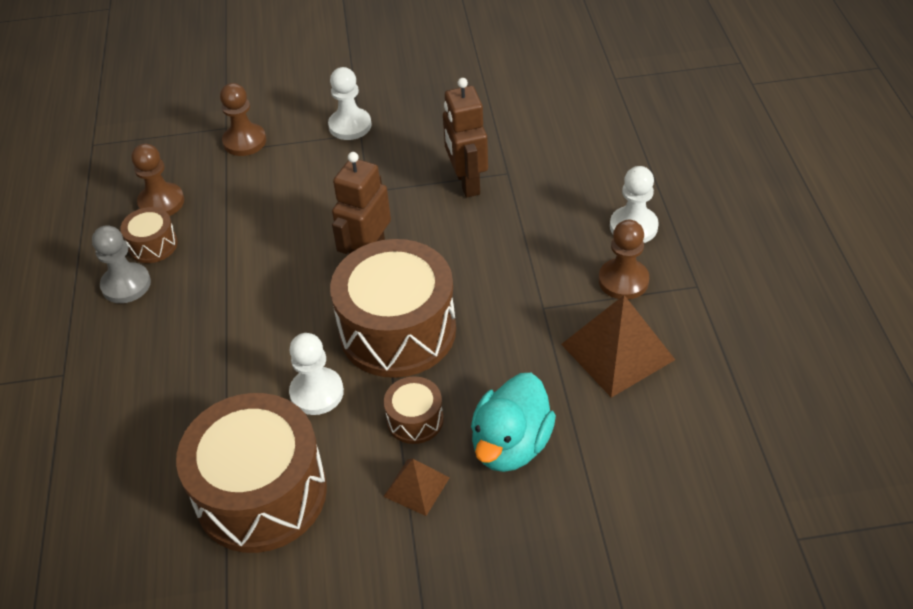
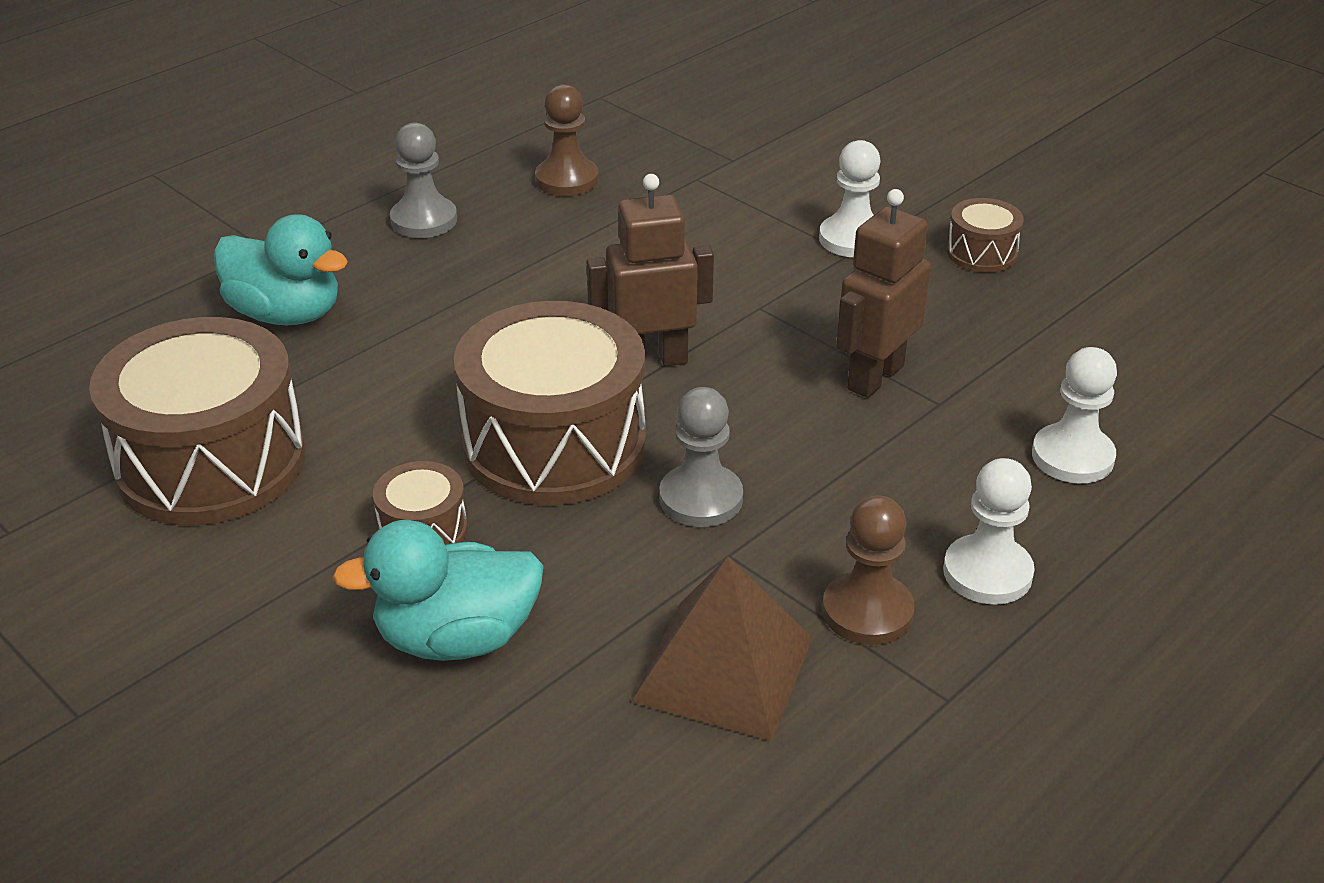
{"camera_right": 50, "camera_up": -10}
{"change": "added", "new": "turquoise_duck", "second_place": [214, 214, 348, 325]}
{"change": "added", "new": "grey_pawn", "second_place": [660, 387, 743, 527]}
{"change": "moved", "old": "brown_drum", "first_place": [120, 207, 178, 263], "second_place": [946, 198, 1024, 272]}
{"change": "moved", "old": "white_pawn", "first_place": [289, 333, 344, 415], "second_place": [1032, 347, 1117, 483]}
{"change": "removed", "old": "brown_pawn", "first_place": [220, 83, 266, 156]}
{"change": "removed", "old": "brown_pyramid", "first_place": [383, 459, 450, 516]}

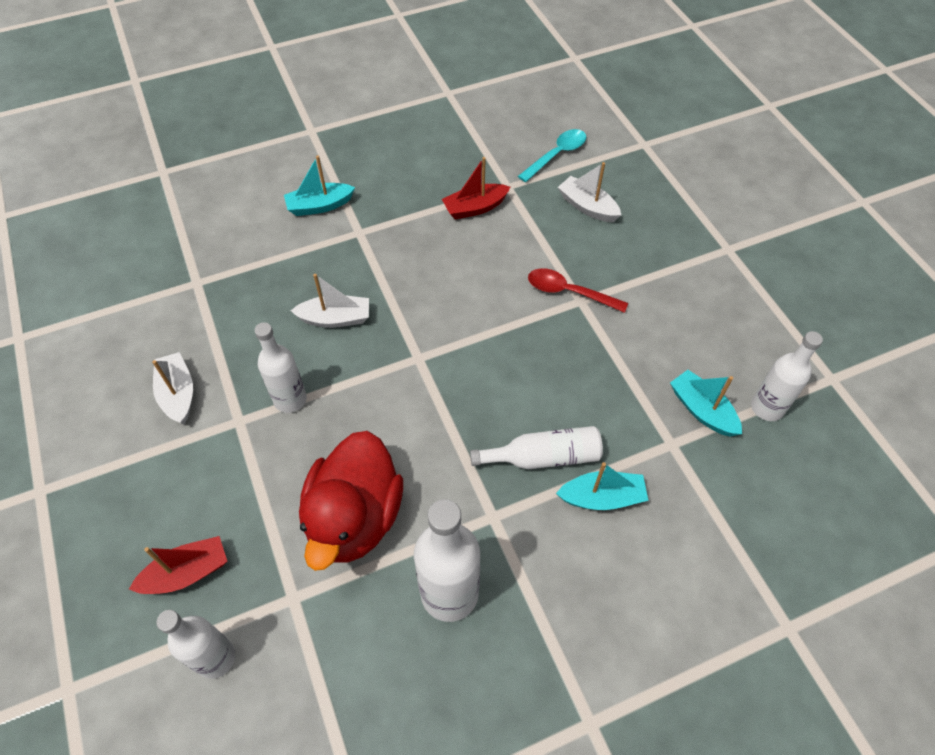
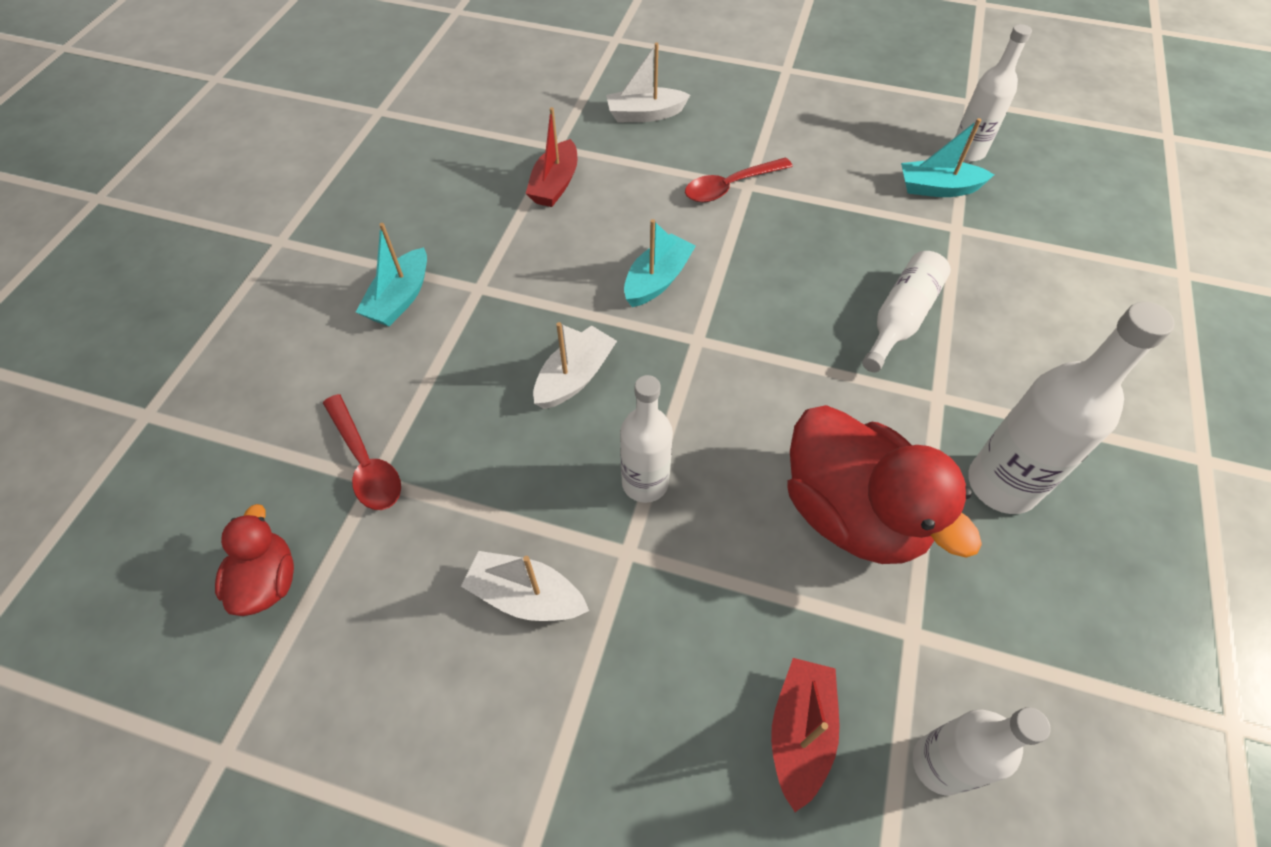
{"camera_right": -50, "camera_up": 0}
{"change": "added", "new": "red_duck", "second_place": [215, 504, 294, 616]}
{"change": "added", "new": "red_spoon", "second_place": [323, 394, 401, 510]}
{"change": "moved", "old": "turquoise_boat", "first_place": [556, 462, 649, 510], "second_place": [624, 219, 696, 307]}
{"change": "removed", "old": "turquoise_spoon", "first_place": [518, 129, 586, 182]}

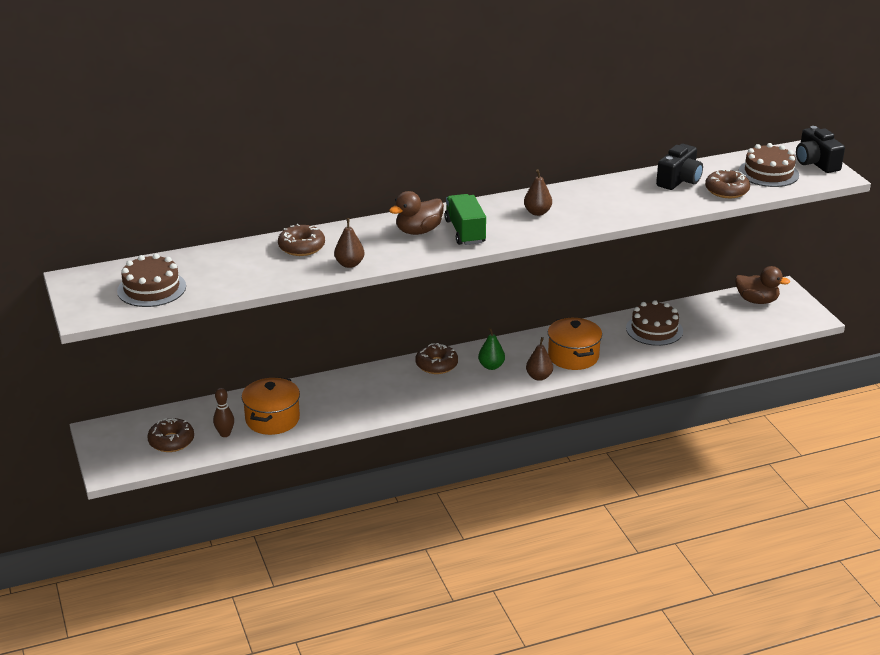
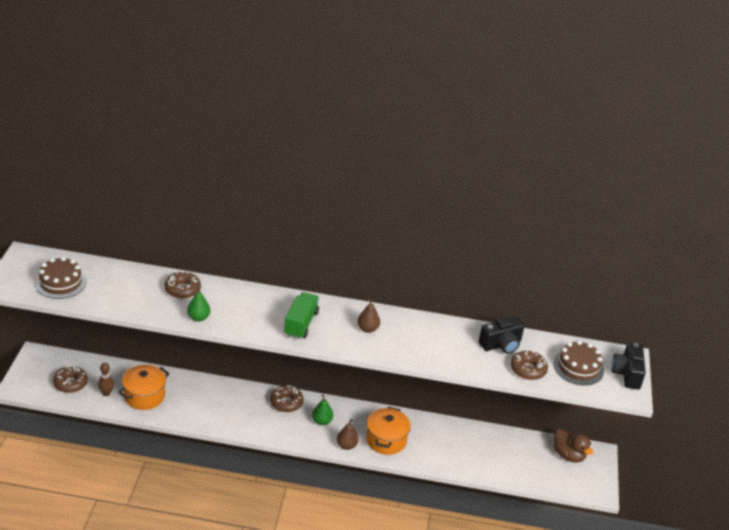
{"camera_right": 25, "camera_up": 5}
{"change": "recoloured", "old": "brown_pear", "new": "green_pear", "first_place": [334, 218, 364, 268], "second_place": [187, 286, 210, 321]}
{"change": "removed", "old": "brown_duck", "first_place": [389, 191, 444, 235]}
{"change": "removed", "old": "brown_cake", "first_place": [626, 300, 683, 346]}

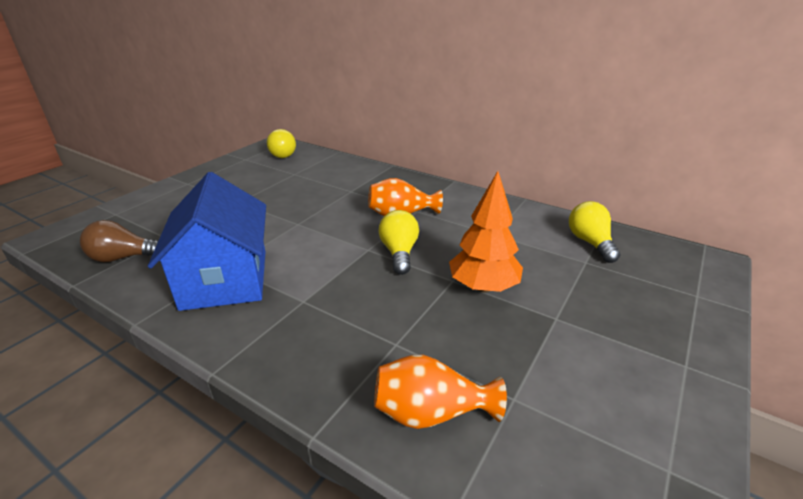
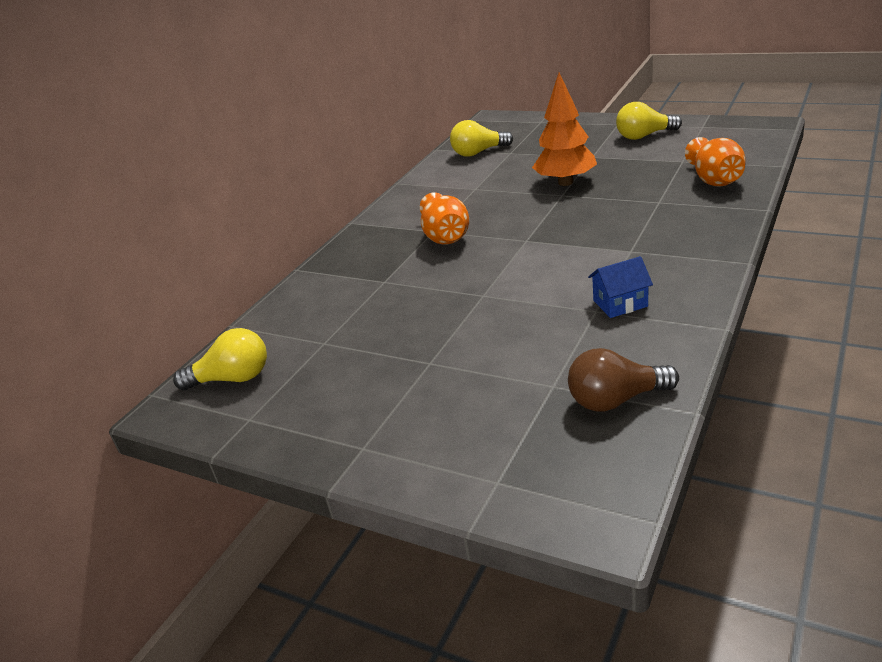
{"camera_right": -90, "camera_up": 0}
{"change": "turned", "old": "brown_light_bulb", "first_place": [80, 220, 158, 262], "second_place": [568, 348, 679, 412], "degrees": 90}
{"change": "resized", "old": "blue_house", "first_place": [148, 172, 266, 311], "second_place": [588, 256, 653, 318], "factor": 0.41}
{"change": "moved", "old": "yellow_light_bulb", "first_place": [379, 210, 419, 275], "second_place": [616, 102, 682, 140]}

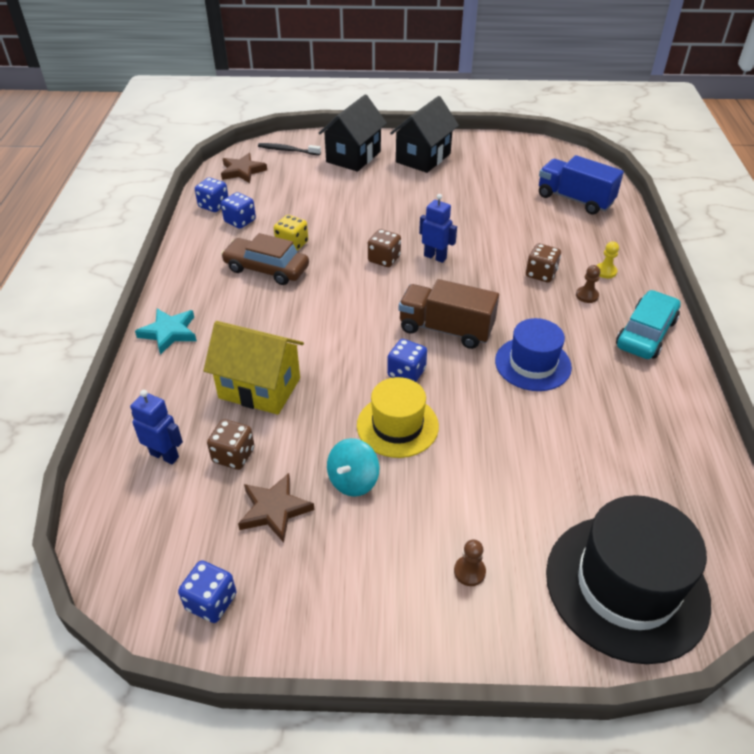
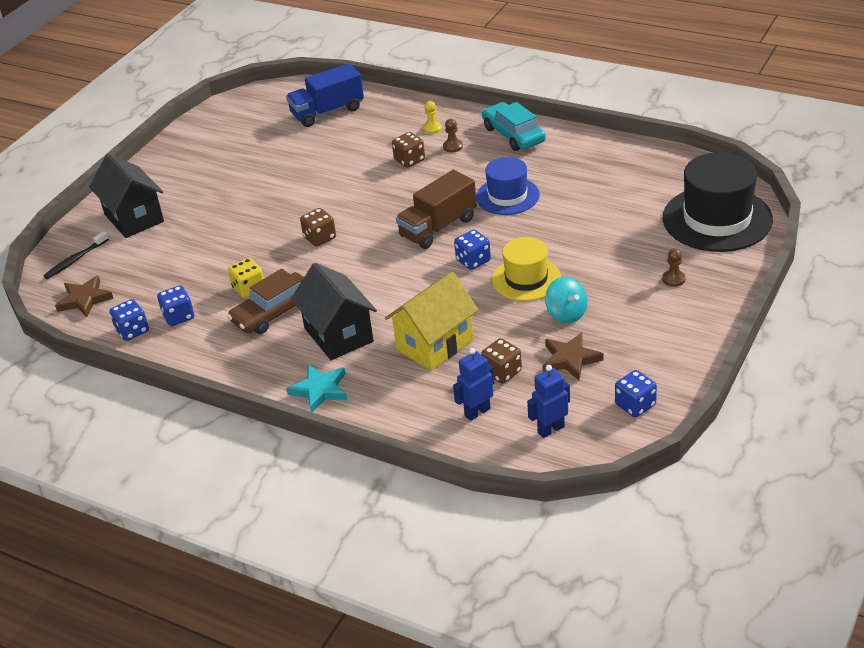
{"camera_right": -60, "camera_up": -5}
{"change": "moved", "old": "black_house", "first_place": [390, 96, 459, 173], "second_place": [291, 263, 377, 360]}
{"change": "moved", "old": "blue_robot", "first_place": [419, 194, 457, 263], "second_place": [527, 365, 570, 438]}

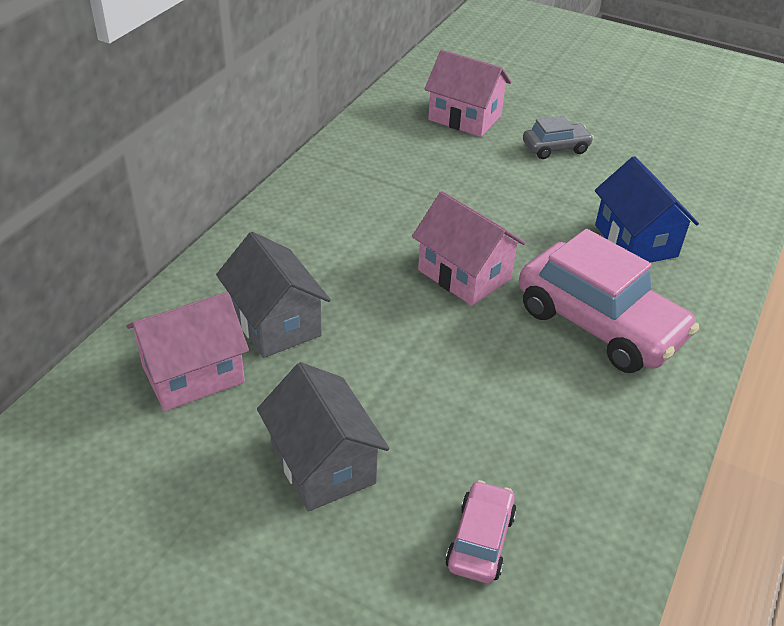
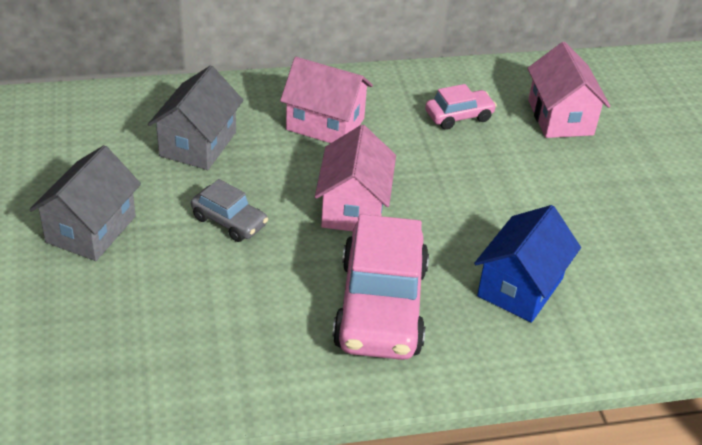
{"camera_right": 50, "camera_up": 0}
{"change": "moved", "old": "grey_car", "first_place": [523, 116, 594, 159], "second_place": [191, 179, 268, 242]}
{"change": "moved", "old": "pink_house", "first_place": [126, 292, 249, 411], "second_place": [280, 57, 373, 143]}
{"change": "moved", "old": "pink_car", "first_place": [445, 480, 517, 583], "second_place": [425, 84, 497, 130]}

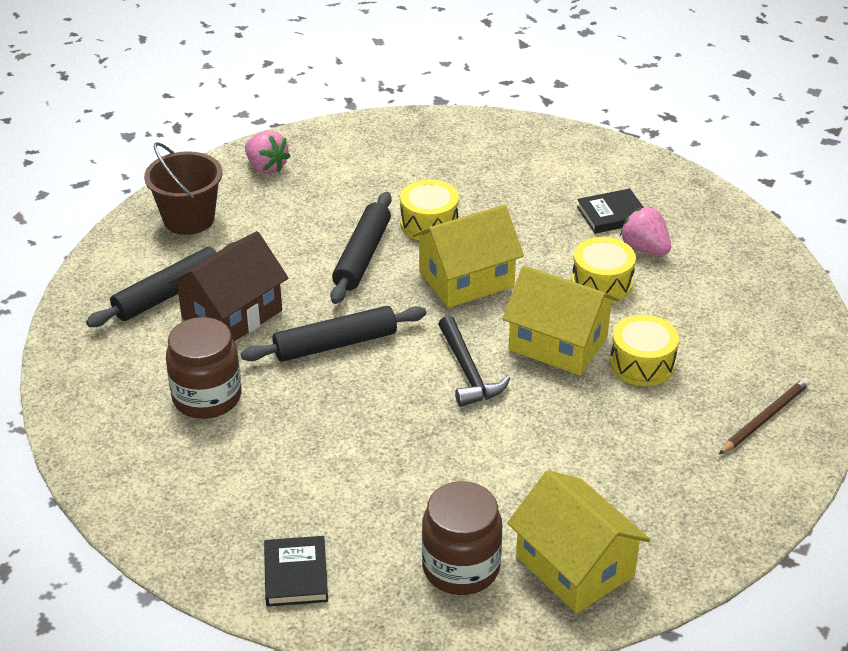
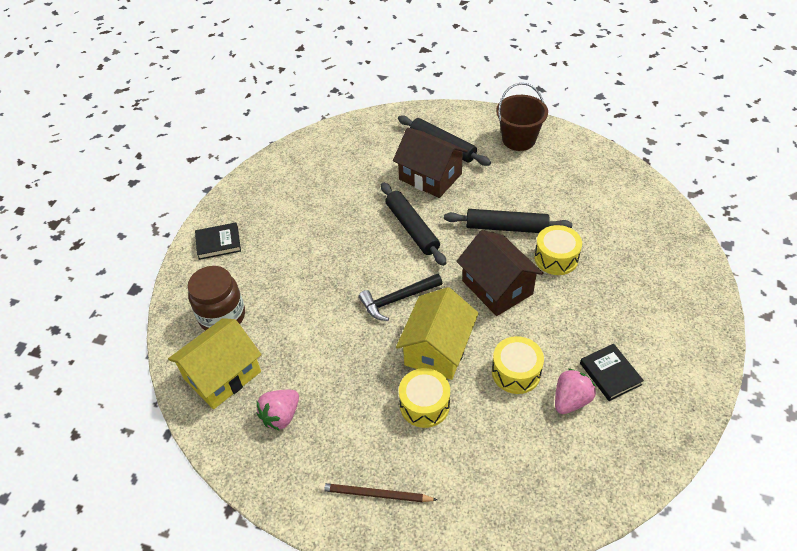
{"camera_right": 85, "camera_up": 10}
{"change": "moved", "old": "pink_strawberry", "first_place": [245, 131, 290, 174], "second_place": [257, 390, 299, 431]}
{"change": "turned", "old": "brown_pencil", "first_place": [719, 378, 810, 454], "second_place": [319, 483, 437, 502], "degrees": 150}
{"change": "recoloured", "old": "yellow_house", "new": "brown_house", "first_place": [412, 205, 524, 308], "second_place": [456, 230, 543, 316]}
{"change": "removed", "old": "brown_jar", "first_place": [166, 317, 241, 419]}

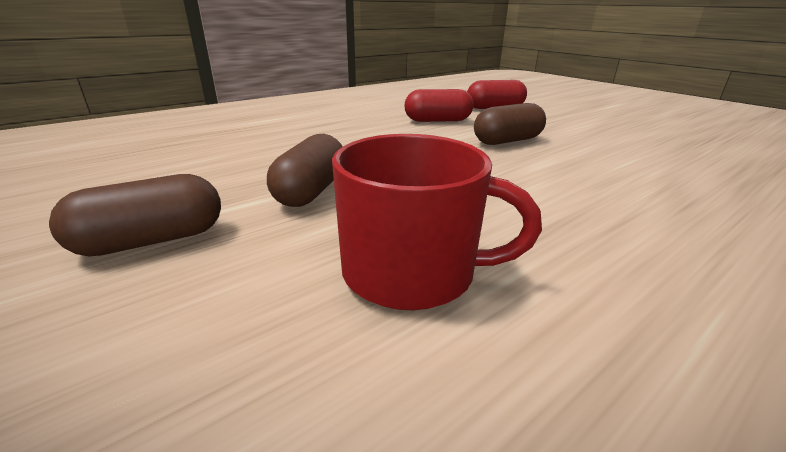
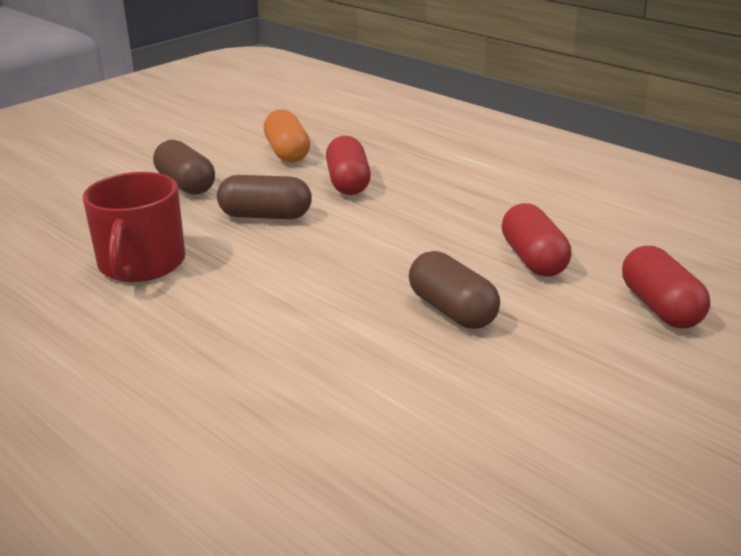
{"camera_right": 85, "camera_up": 0}
{"change": "added", "new": "orange_capsule", "second_place": [264, 109, 310, 163]}
{"change": "added", "new": "red_capsule", "second_place": [326, 136, 371, 195]}

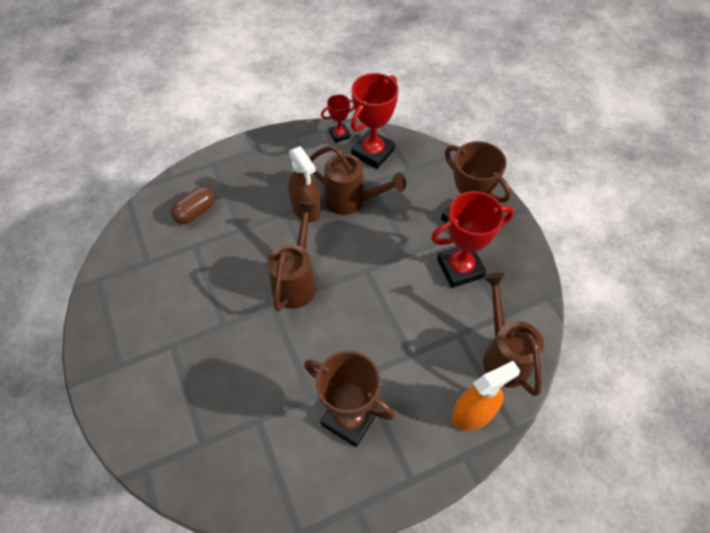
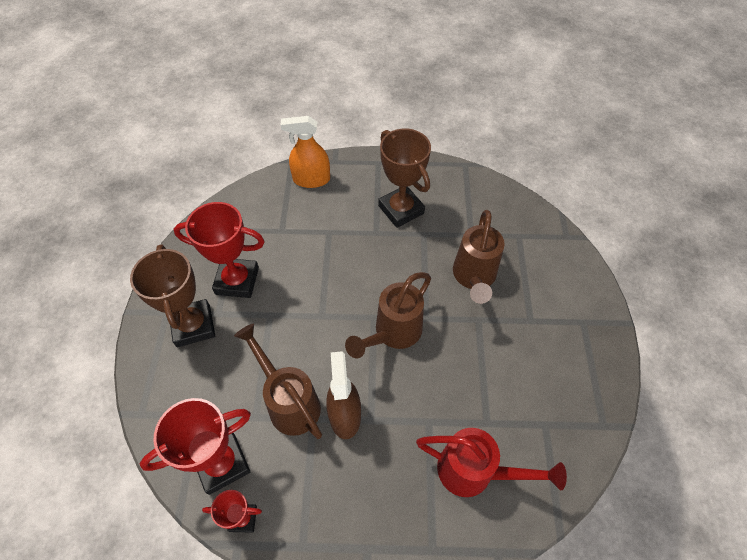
{"camera_right": -155, "camera_up": 0}
{"change": "replaced", "old": "brown_capsule", "new": "red_watering_can", "first_place": [171, 186, 215, 224], "second_place": [416, 428, 567, 497]}
{"change": "moved", "old": "brown_watering_can", "first_place": [483, 273, 544, 396], "second_place": [453, 210, 505, 304]}

